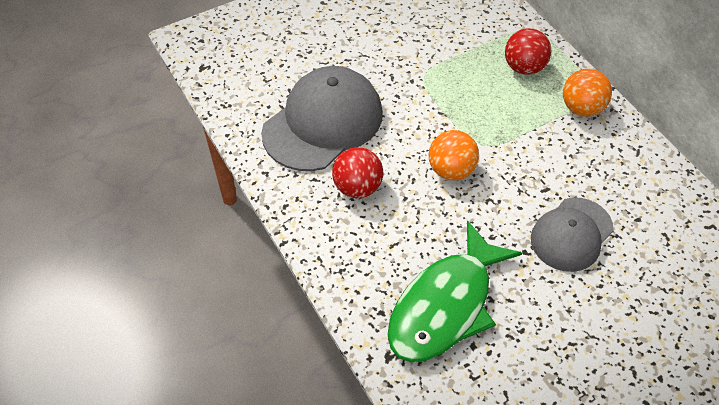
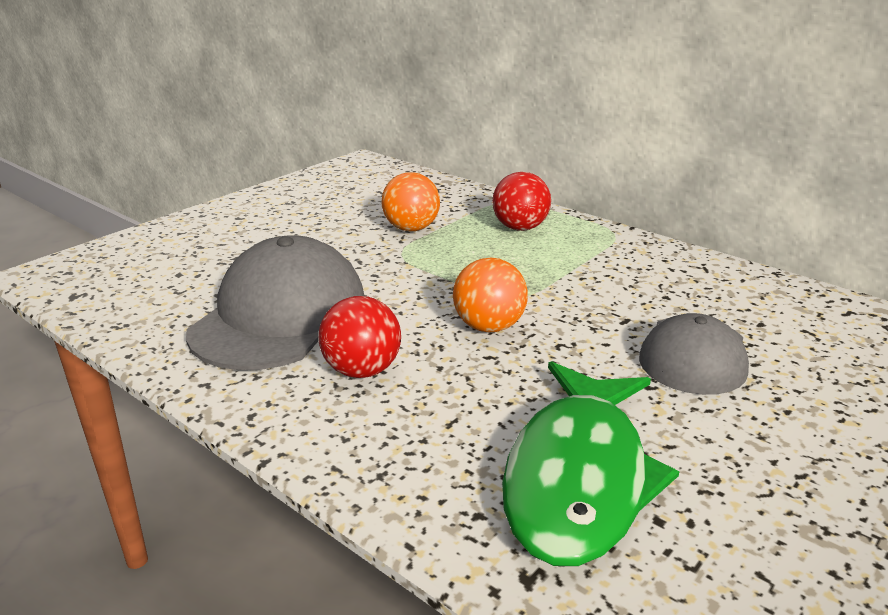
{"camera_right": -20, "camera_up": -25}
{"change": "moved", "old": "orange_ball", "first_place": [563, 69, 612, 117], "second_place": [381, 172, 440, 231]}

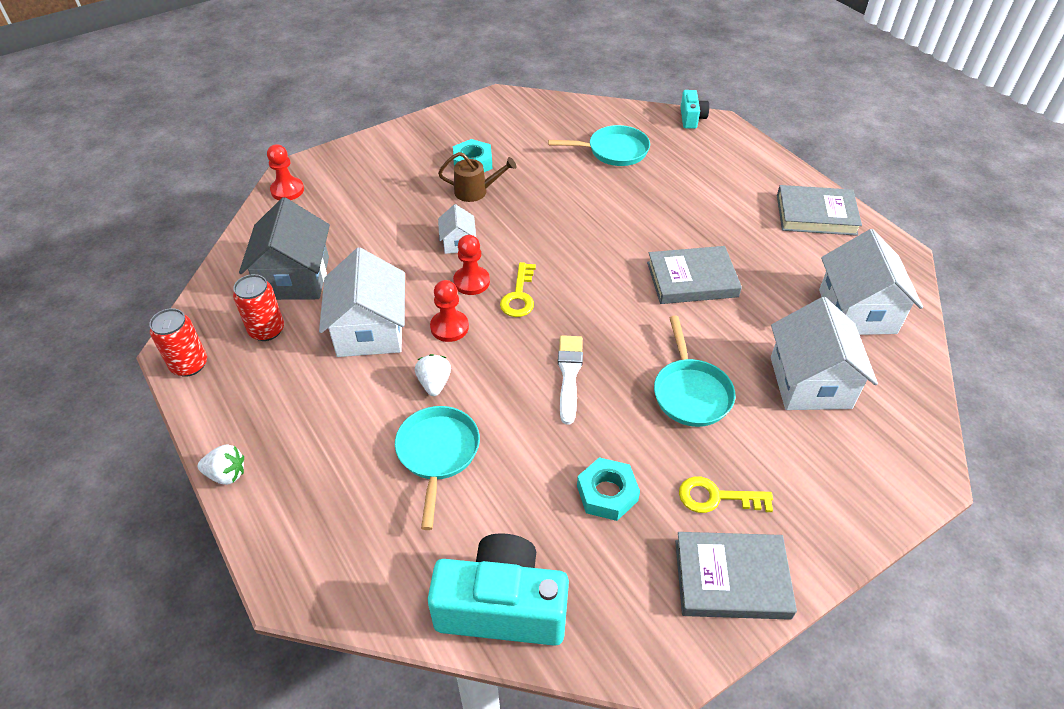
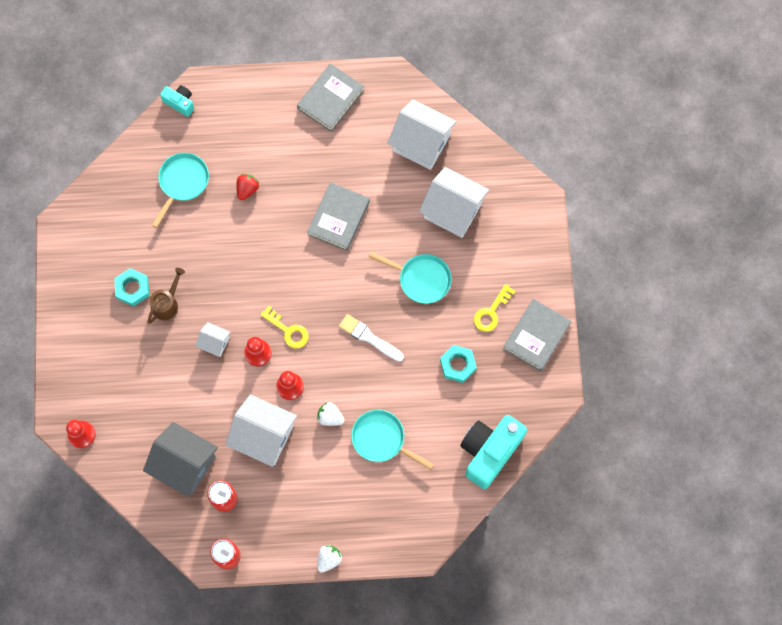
{"camera_right": -60, "camera_up": 25}
{"change": "added", "new": "red_strawberry", "second_place": [237, 174, 259, 200]}

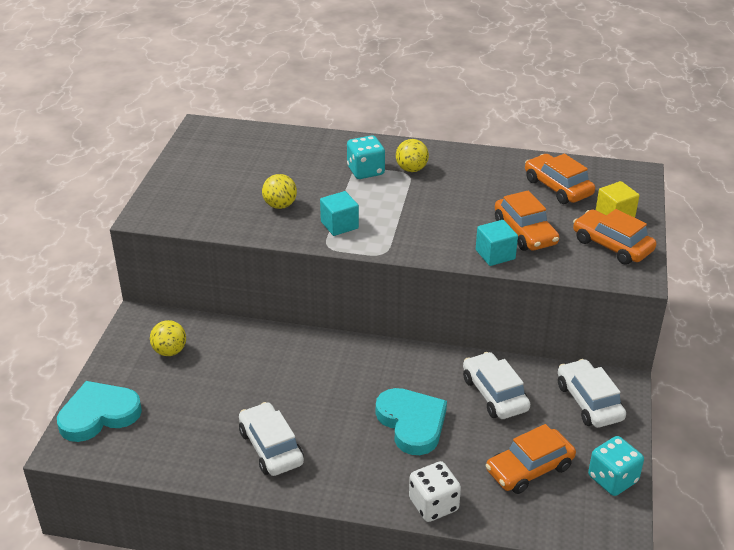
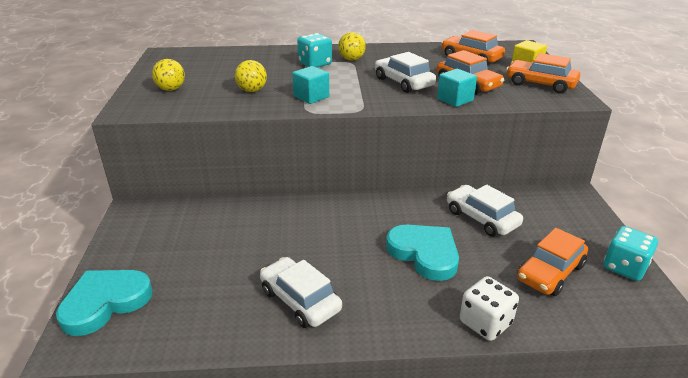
{"camera_right": -15, "camera_up": -5}
{"change": "moved", "old": "yellow_ball", "first_place": [150, 320, 186, 356], "second_place": [152, 59, 185, 91]}
{"change": "moved", "old": "white_car", "first_place": [558, 359, 626, 428], "second_place": [375, 52, 436, 93]}

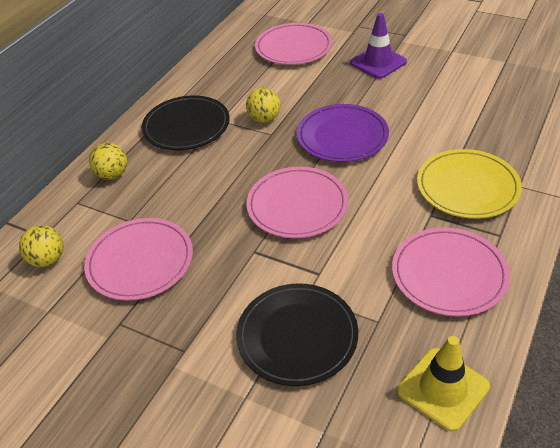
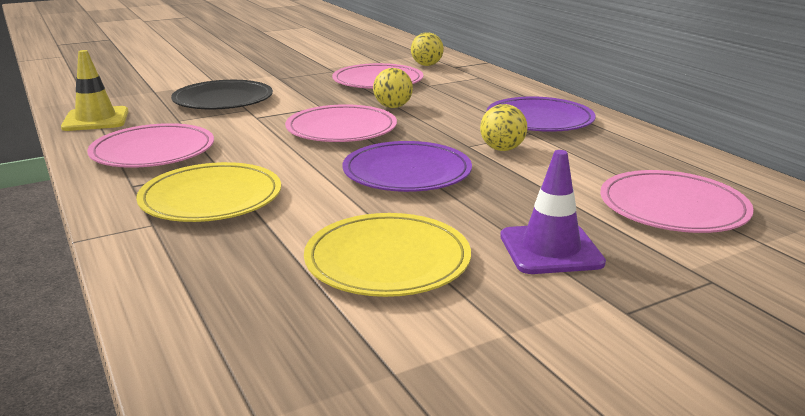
{"camera_right": 120, "camera_up": -20}
{"change": "added", "new": "yellow_plate", "second_place": [304, 213, 471, 297]}
{"change": "moved", "old": "yellow_ball", "first_place": [89, 143, 127, 180], "second_place": [373, 68, 413, 108]}
{"change": "recoloured", "old": "black_plate", "new": "purple_plate", "first_place": [142, 95, 230, 150], "second_place": [487, 96, 595, 132]}

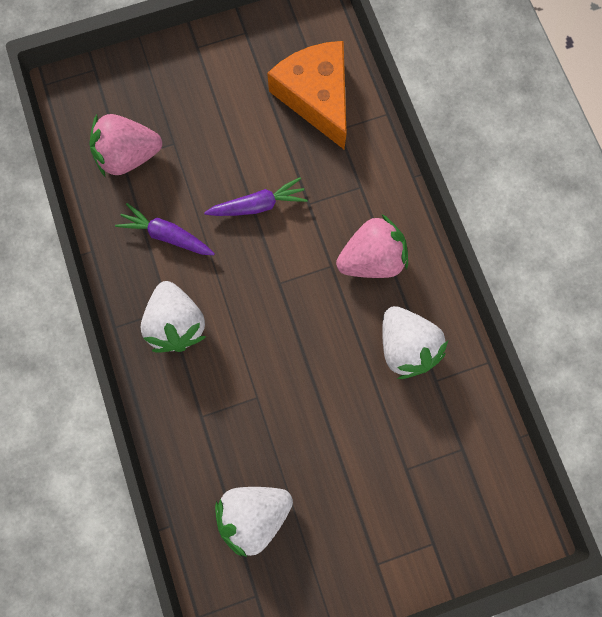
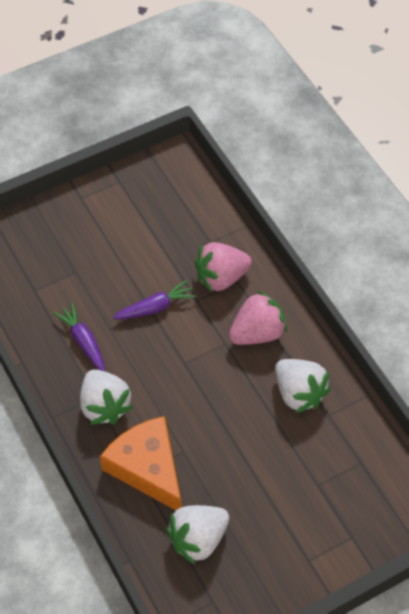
{"camera_right": -10, "camera_up": -20}
{"change": "turned", "old": "purple_carrot", "first_place": [115, 203, 215, 255], "second_place": [53, 303, 105, 371], "degrees": 45}
{"change": "moved", "old": "orange_cheese", "first_place": [267, 41, 347, 149], "second_place": [100, 416, 181, 510]}
{"change": "moved", "old": "pink_strawberry", "first_place": [89, 114, 162, 176], "second_place": [195, 242, 252, 293]}

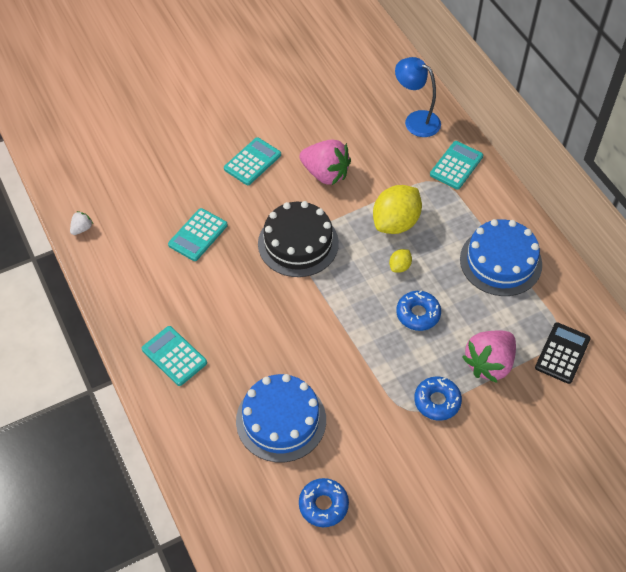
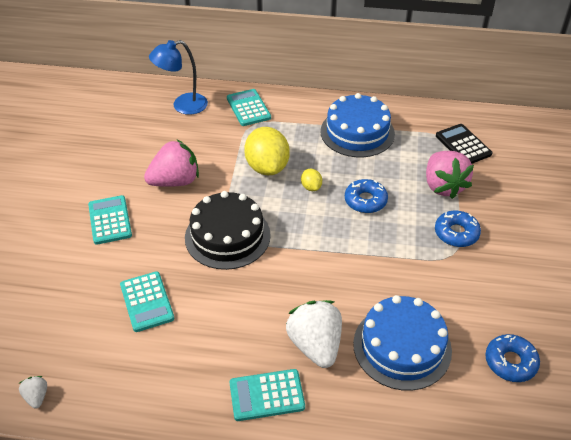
{"camera_right": -55, "camera_up": -10}
{"change": "added", "new": "white_strawberry", "second_place": [286, 300, 342, 368]}

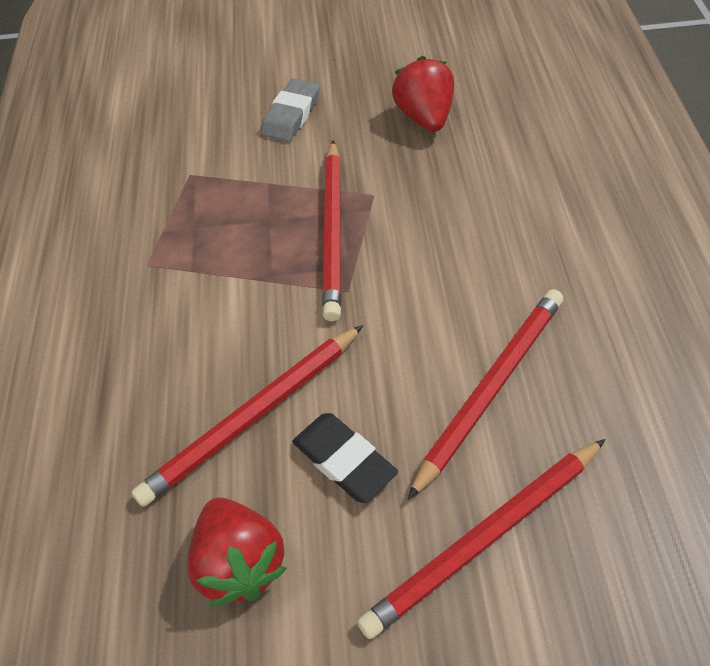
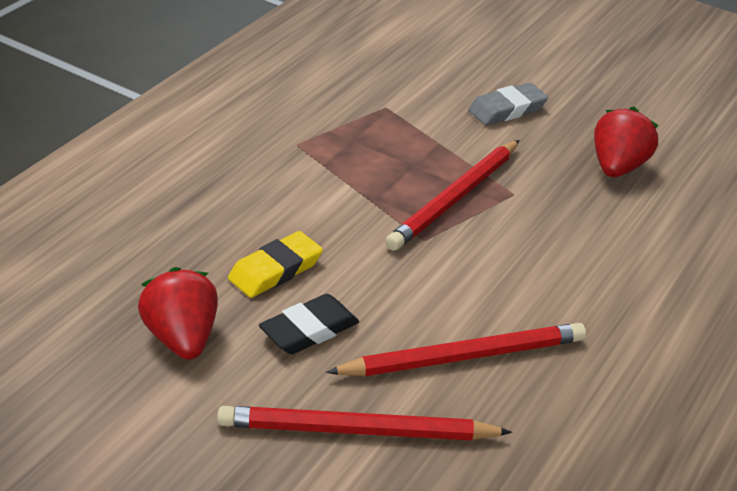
{"camera_right": 30, "camera_up": -15}
{"change": "turned", "old": "red_strawberry", "first_place": [187, 497, 287, 607], "second_place": [138, 267, 218, 360], "degrees": 150}
{"change": "replaced", "old": "red_pencil", "new": "yellow_eraser", "first_place": [132, 325, 363, 507], "second_place": [228, 231, 323, 298]}
{"change": "turned", "old": "black_eraser", "first_place": [292, 413, 398, 503], "second_place": [259, 294, 359, 354], "degrees": 60}

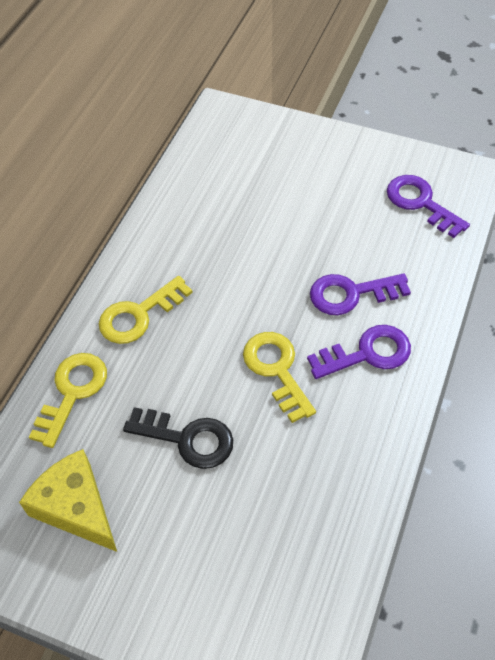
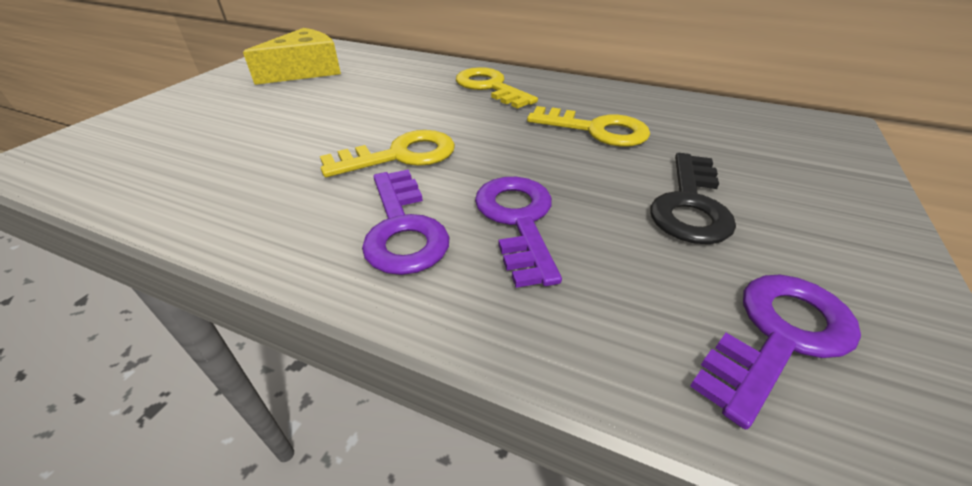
{"camera_right": 90, "camera_up": -15}
{"change": "moved", "old": "yellow_key", "first_place": [29, 353, 107, 448], "second_place": [527, 106, 650, 147]}
{"change": "moved", "old": "black_key", "first_place": [123, 407, 233, 469], "second_place": [650, 153, 736, 244]}

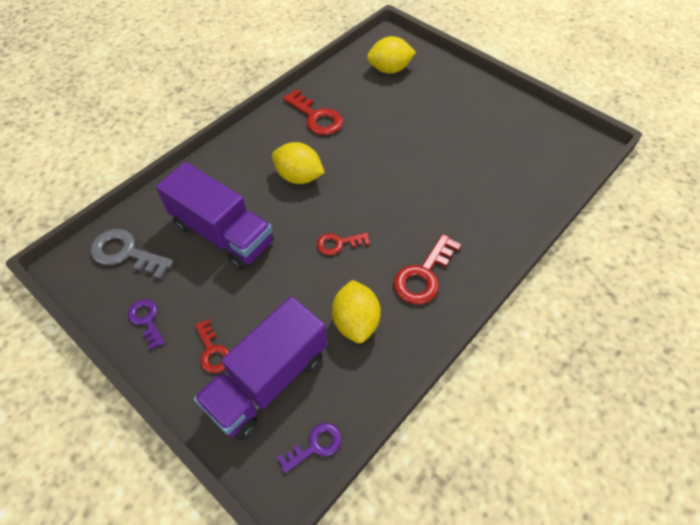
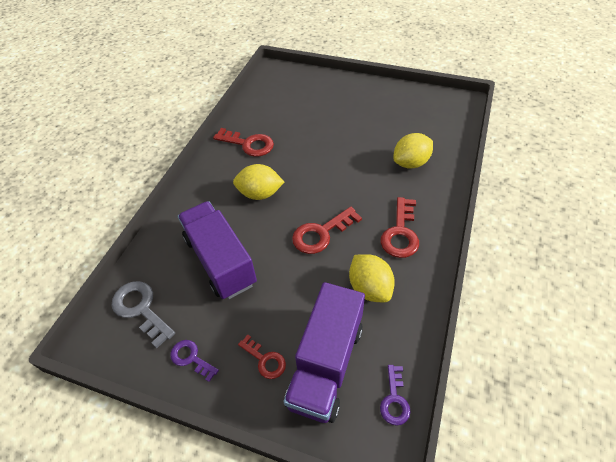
{"camera_right": -20, "camera_up": -5}
{"change": "turned", "old": "grey_key", "first_place": [90, 229, 174, 279], "second_place": [112, 281, 175, 348], "degrees": 45}
{"change": "turned", "old": "purple_truck", "first_place": [156, 162, 274, 270], "second_place": [178, 201, 257, 299], "degrees": -135}
{"change": "resized", "old": "red_key", "first_place": [317, 232, 370, 255], "second_place": [292, 207, 362, 254], "factor": 1.63}
{"change": "turned", "old": "purple_key", "first_place": [277, 423, 341, 473], "second_place": [380, 365, 411, 426], "degrees": 150}
{"change": "moved", "old": "yellow_lemon", "first_place": [367, 36, 416, 74], "second_place": [393, 133, 433, 168]}

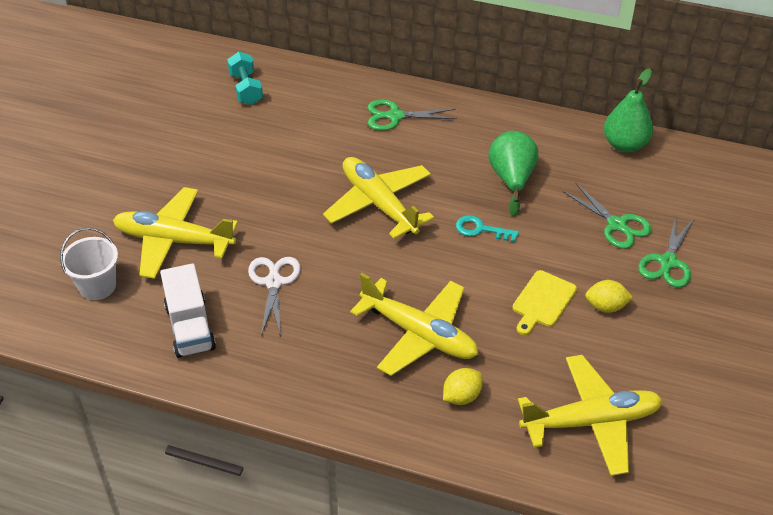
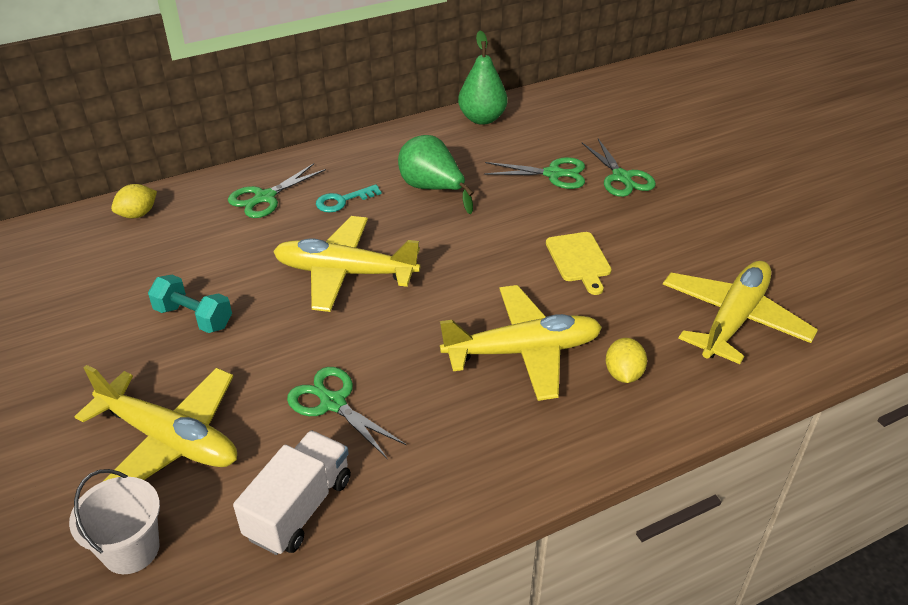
{"camera_right": -45, "camera_up": -5}
{"change": "turned", "old": "yellow_plane", "first_place": [113, 187, 238, 279], "second_place": [75, 365, 237, 481], "degrees": -120}
{"change": "moved", "old": "yellow_lemon", "first_place": [585, 280, 633, 313], "second_place": [111, 184, 157, 218]}
{"change": "moved", "old": "turquoise_dumbbell", "first_place": [227, 52, 263, 105], "second_place": [148, 275, 232, 333]}
{"change": "turned", "old": "white_truck", "first_place": [160, 263, 216, 358], "second_place": [233, 430, 351, 555], "degrees": -90}
{"change": "recoloured", "old": "white_scissors", "new": "green_scissors", "first_place": [248, 257, 301, 336], "second_place": [287, 367, 406, 458]}
{"change": "moved", "old": "turquoise_key", "first_place": [456, 215, 519, 242], "second_place": [316, 184, 382, 212]}

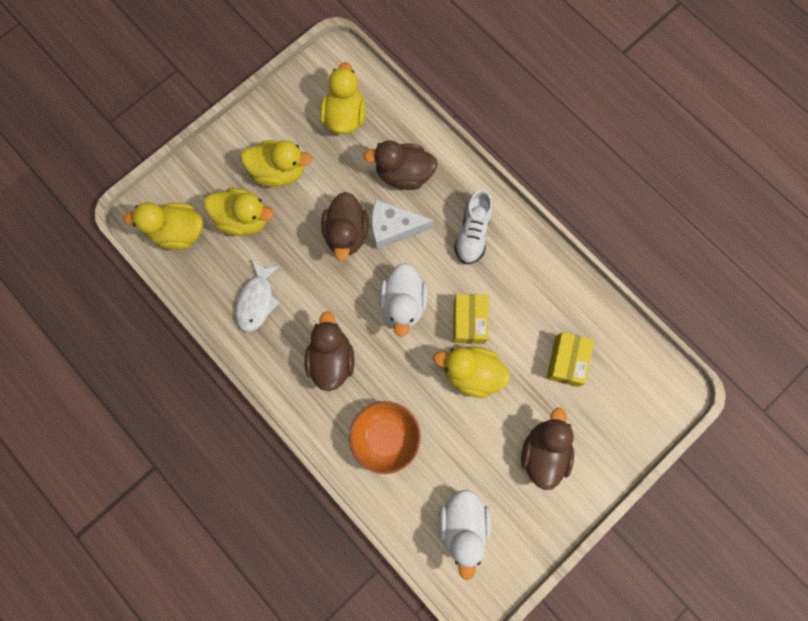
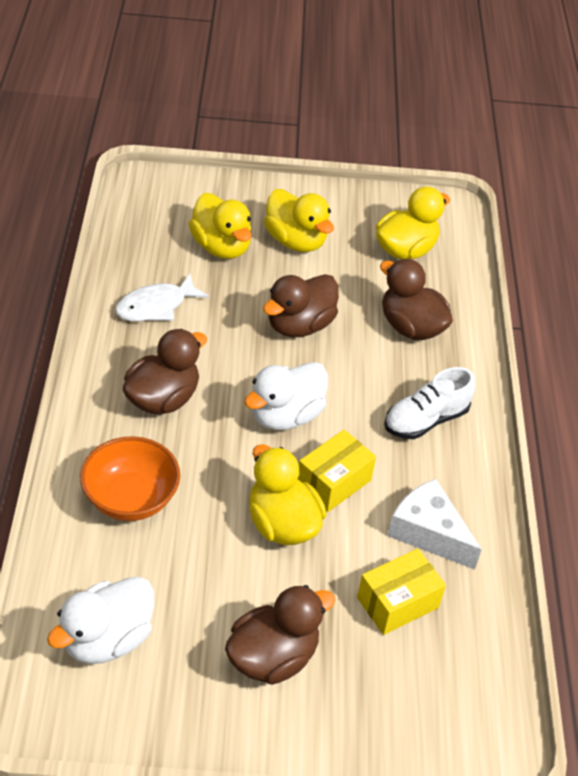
{"camera_right": 40, "camera_up": -30}
{"change": "moved", "old": "white_cheese", "first_place": [372, 199, 434, 250], "second_place": [388, 479, 482, 569]}
{"change": "removed", "old": "yellow_duck", "first_place": [123, 202, 203, 250]}

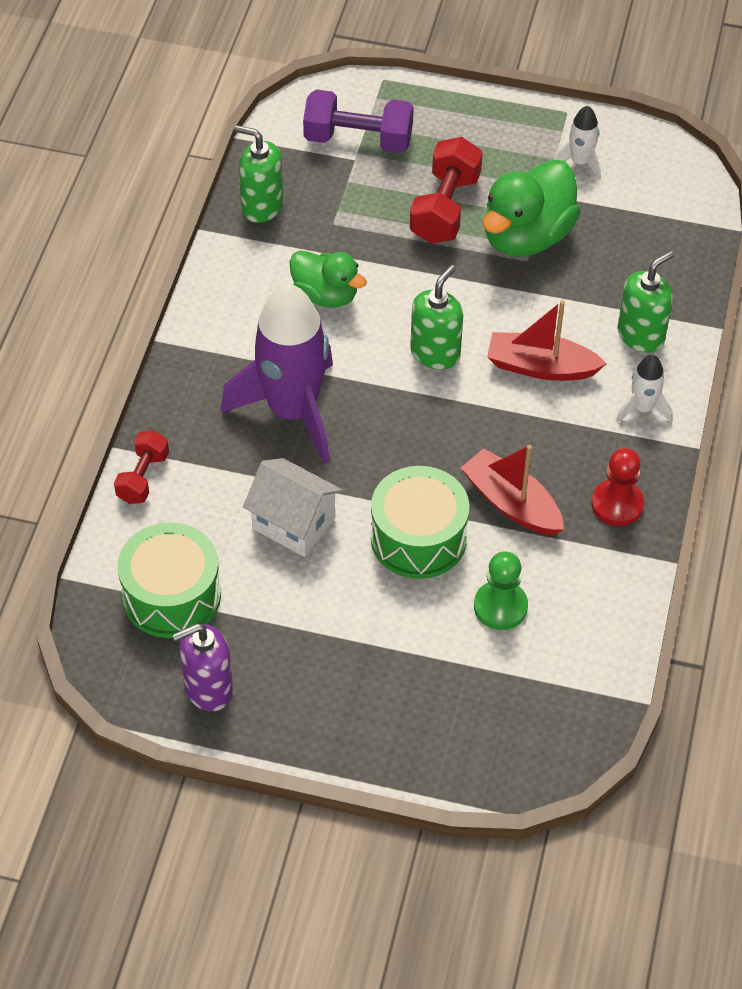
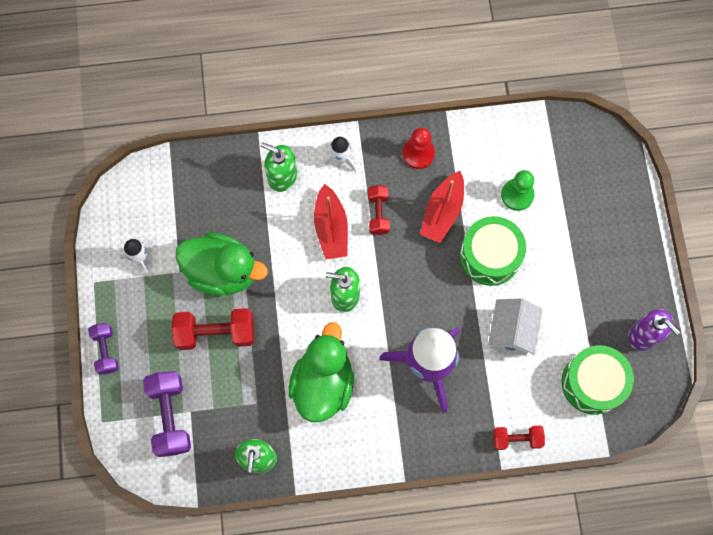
{"camera_right": -110, "camera_up": 20}
{"change": "added", "new": "purple_dumbbell", "second_place": [88, 323, 119, 375]}
{"change": "resized", "old": "green_duck", "first_place": [290, 250, 367, 308], "second_place": [288, 322, 354, 422], "factor": 1.57}
{"change": "added", "new": "red_dumbbell", "second_place": [368, 185, 390, 235]}

